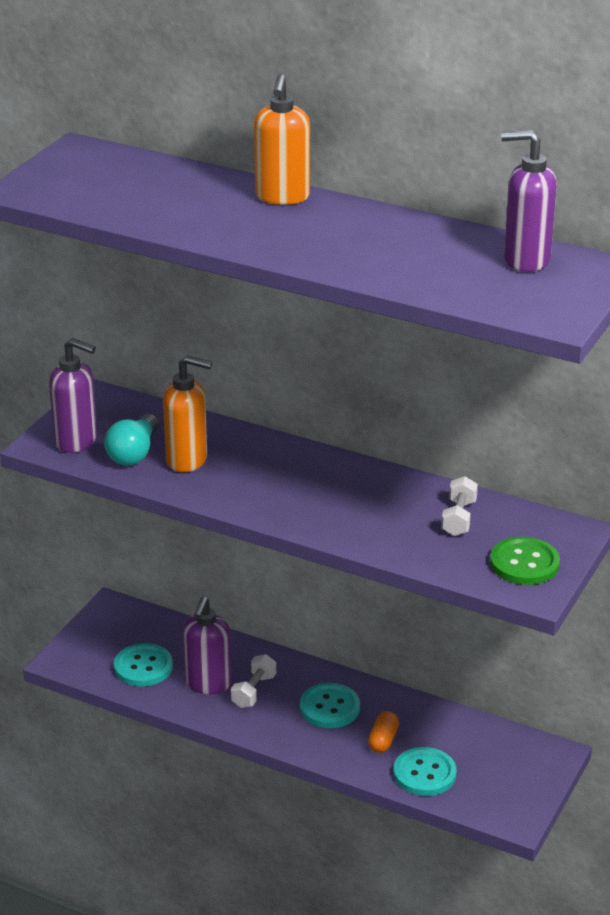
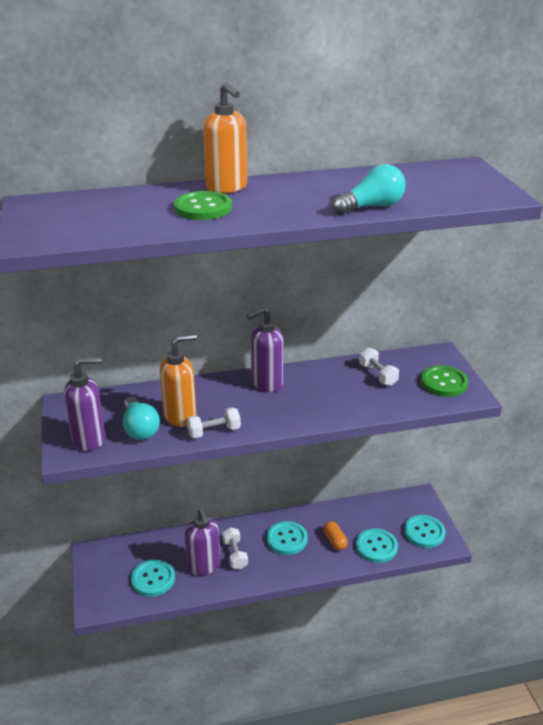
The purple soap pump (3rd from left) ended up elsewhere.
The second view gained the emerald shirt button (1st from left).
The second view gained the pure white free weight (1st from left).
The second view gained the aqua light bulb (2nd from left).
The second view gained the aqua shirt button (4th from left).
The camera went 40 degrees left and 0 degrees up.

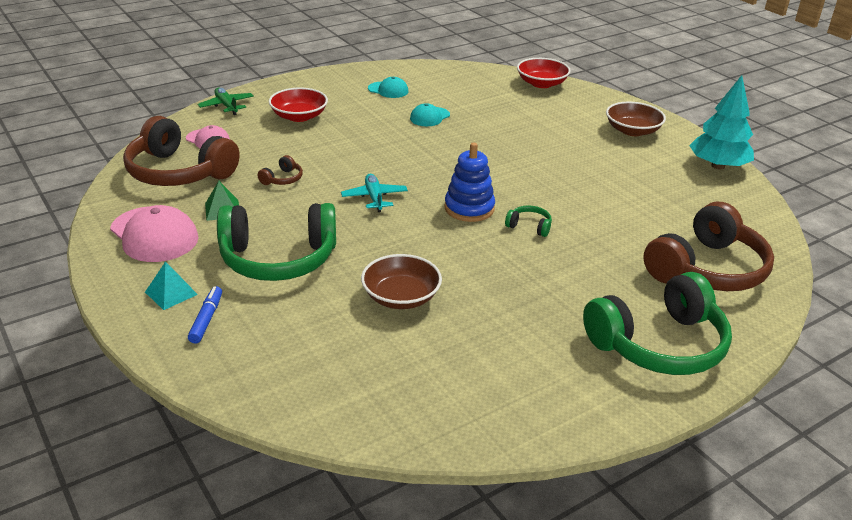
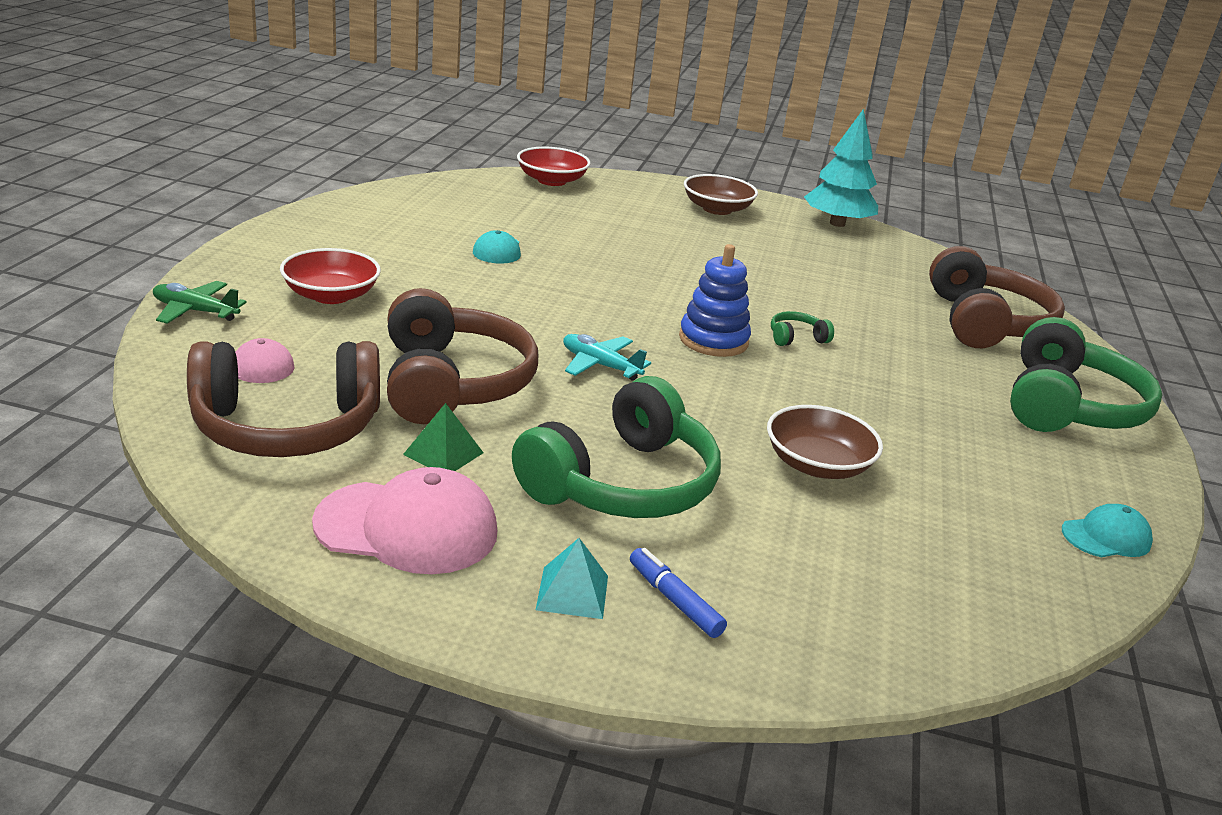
The size of the brown over-ear headphones (2nd from left) changed by a factor of 2.50.
The aqua peaked cap (1st from left in the first image) ended up elsewhere.
The camera went 45 degrees left and 5 degrees down.

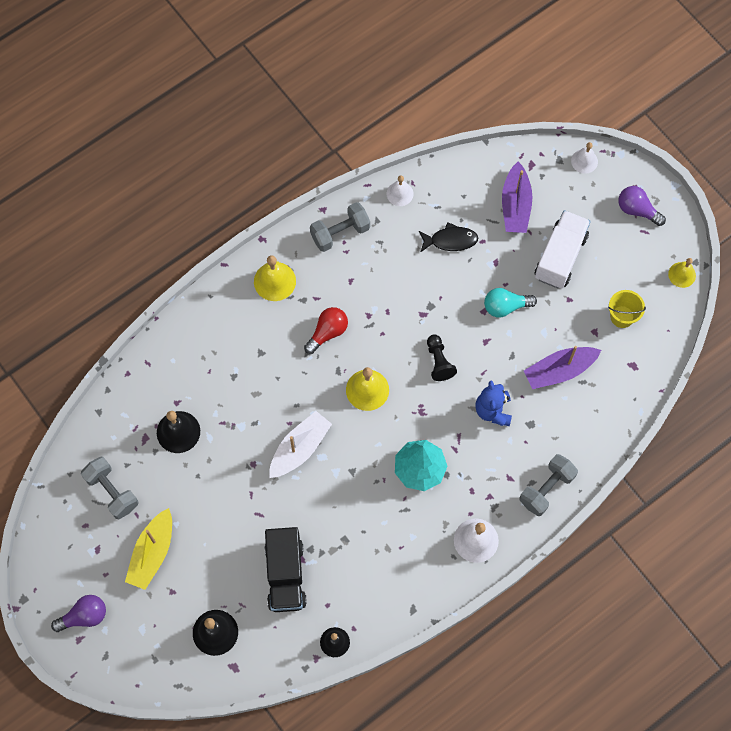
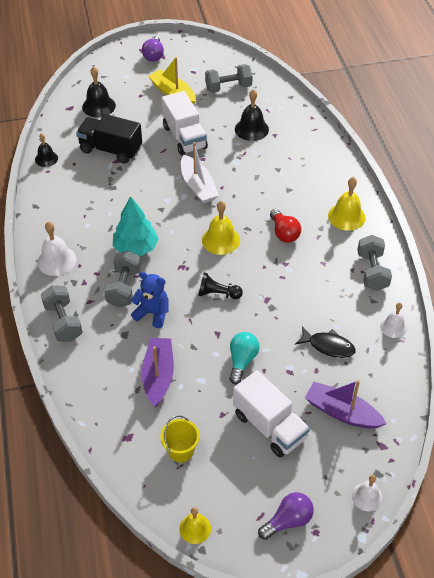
The ebony fish ended up facing another way, 90 degrees counterclockwise from before.
The second view gained the ash-grey free weight (2nd from left).
The second view gained the pure white toy truck (1st from left).
The camera went 115 degrees right and 20 degrees down.

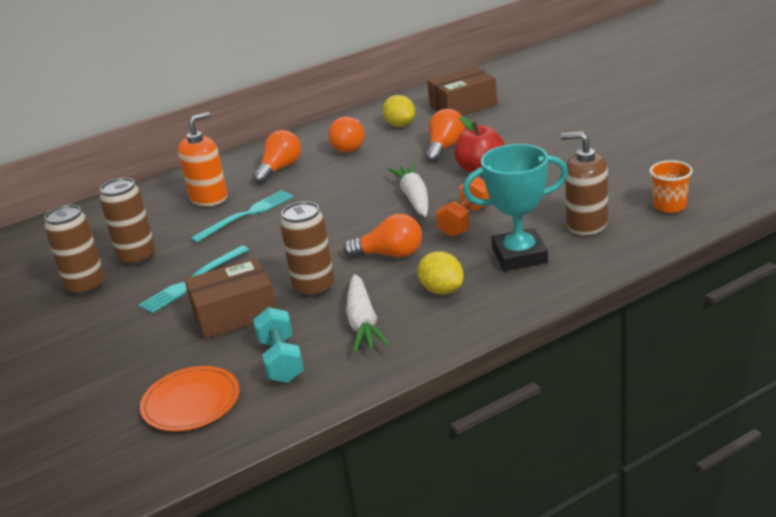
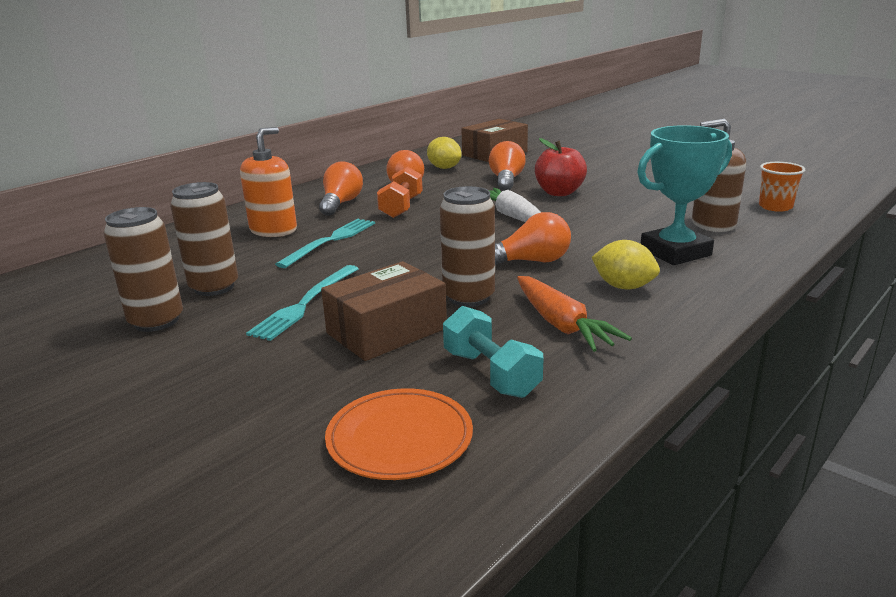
What was the pure white toy carrot (1st from left) turned into the orange-coloured toy carrot.
The orange-coloured free weight ended up elsewhere.
The camera went 20 degrees left and 5 degrees down.

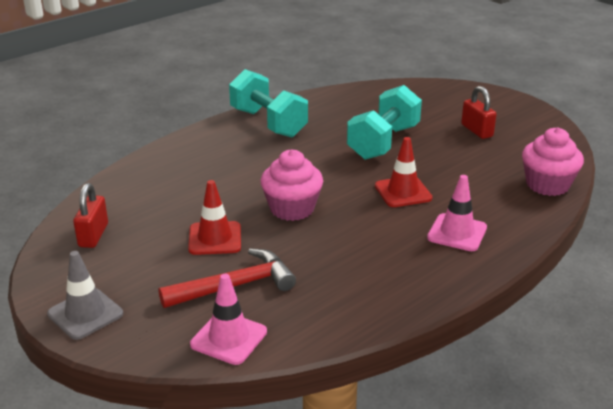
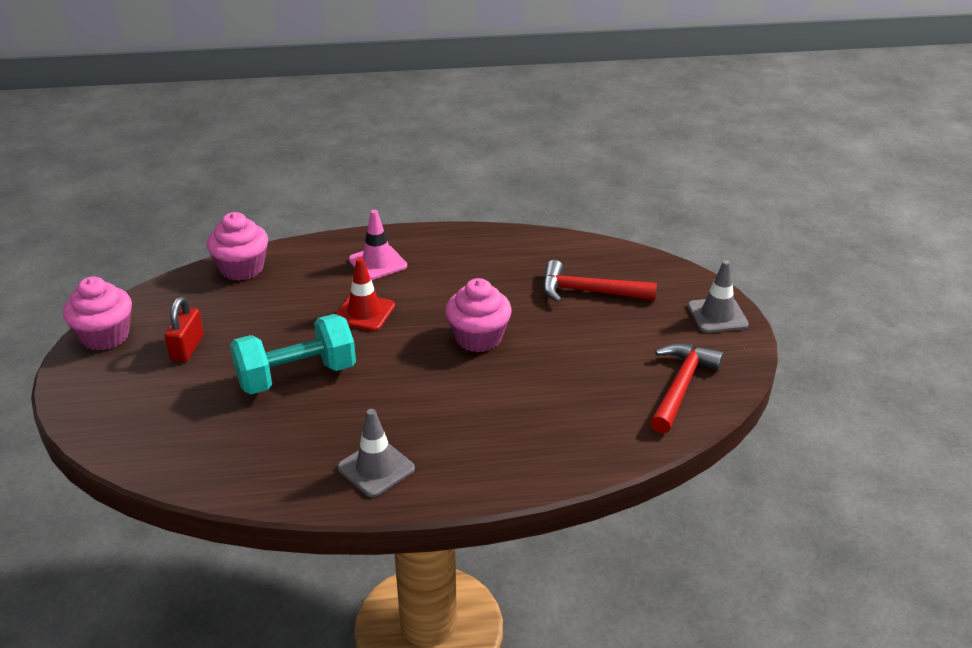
Where the crimson lock (1st from left) stood, the crimson hammer (2nd from left) came to stand.
The second view lost the crimson road cone (1st from left).
The second view lost the pink road cone (1st from left).
Where the aqua free weight (1st from left) stood, the ash-grey road cone (1st from left) came to stand.
The second view gained the pink cupcake (1st from left).
The camera went 145 degrees left and 5 degrees up.

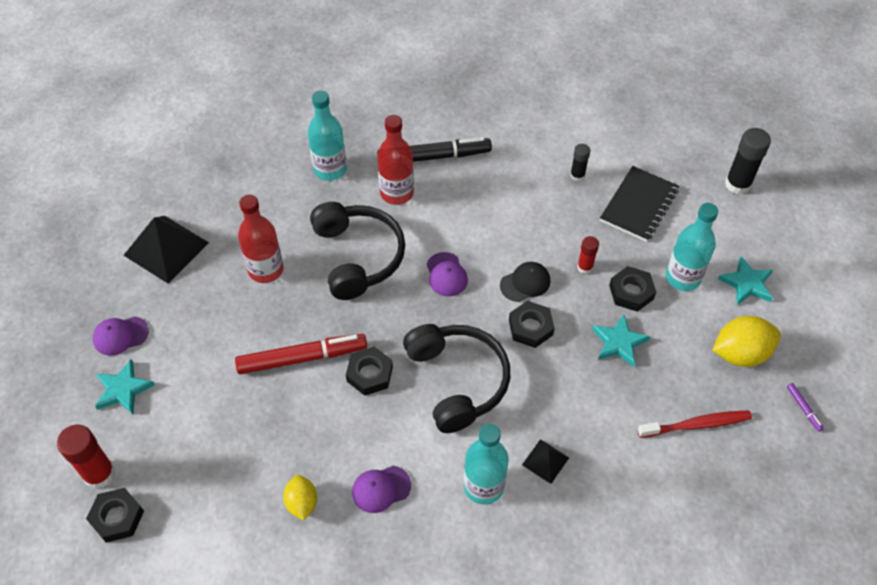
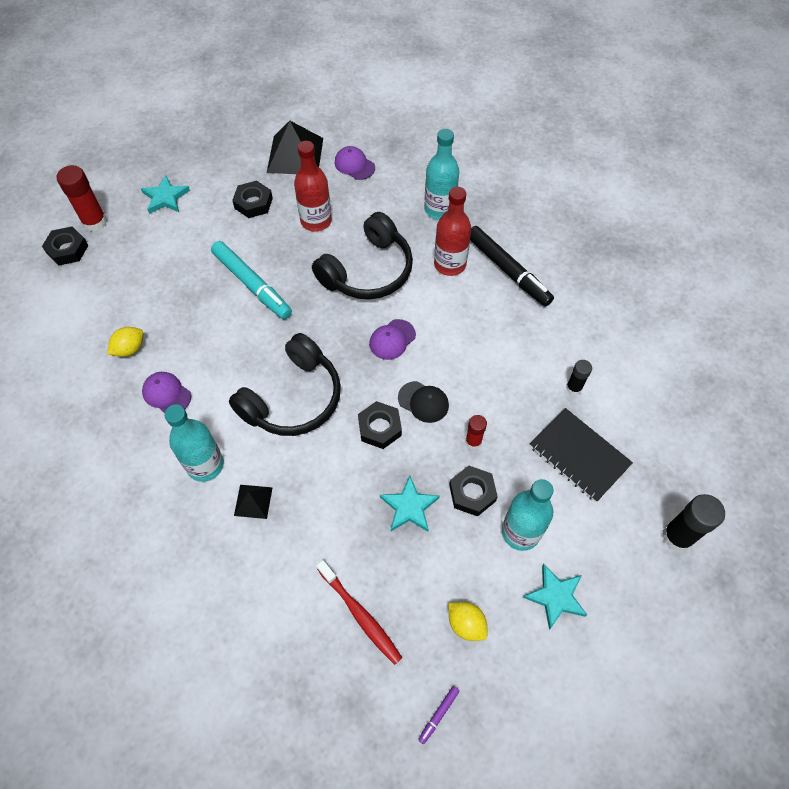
The purple peaked cap (1st from left in the first image) ended up elsewhere.
What was the crimson felt pen turned into the aqua felt pen.
The ebony nut (2nd from left) ended up elsewhere.
The ebony exercise book ended up facing another way, 45 degrees clockwise from before.
The size of the yellow toy lemon (2nd from left) changed by a factor of 0.61.
The camera went 60 degrees right and 5 degrees up.

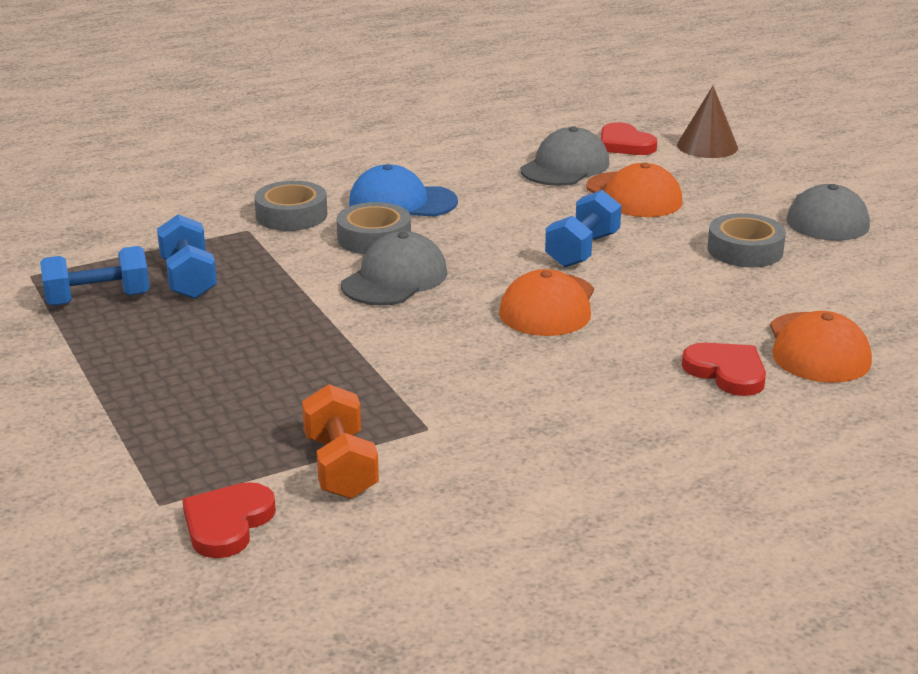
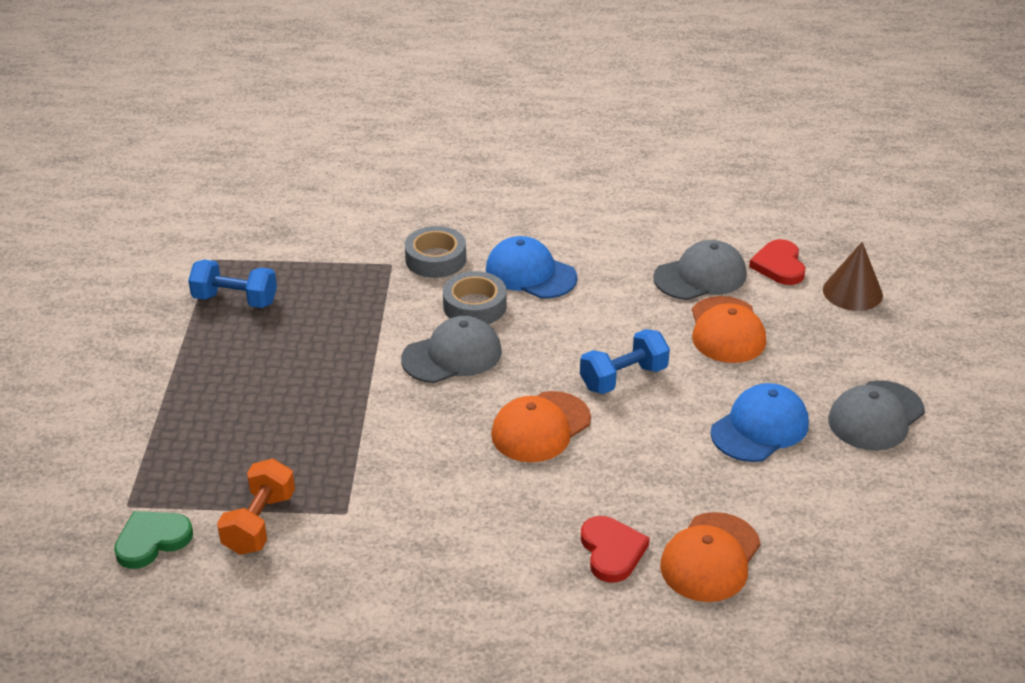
The second view lost the blue free weight (2nd from left).
What was the crimson love heart (1st from left) turned into the emerald love heart.
Where the ash-grey sticky tape (3rd from left) stood, the blue peaked cap (2nd from left) came to stand.
The camera went 30 degrees right and 10 degrees up.

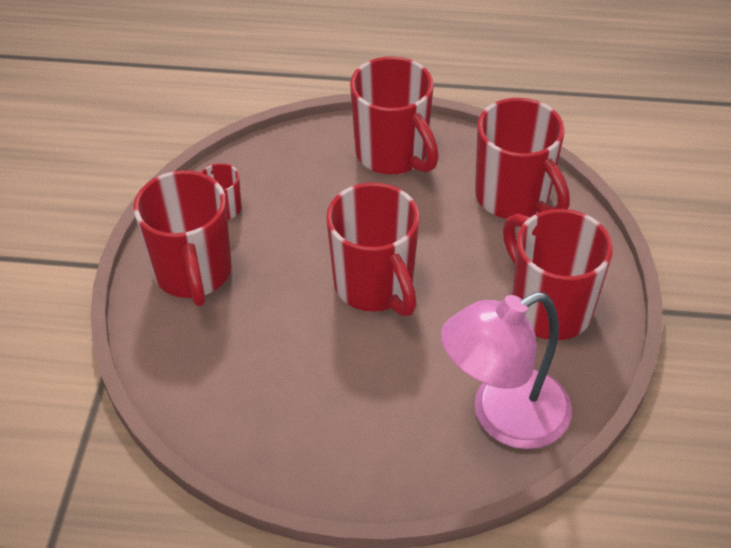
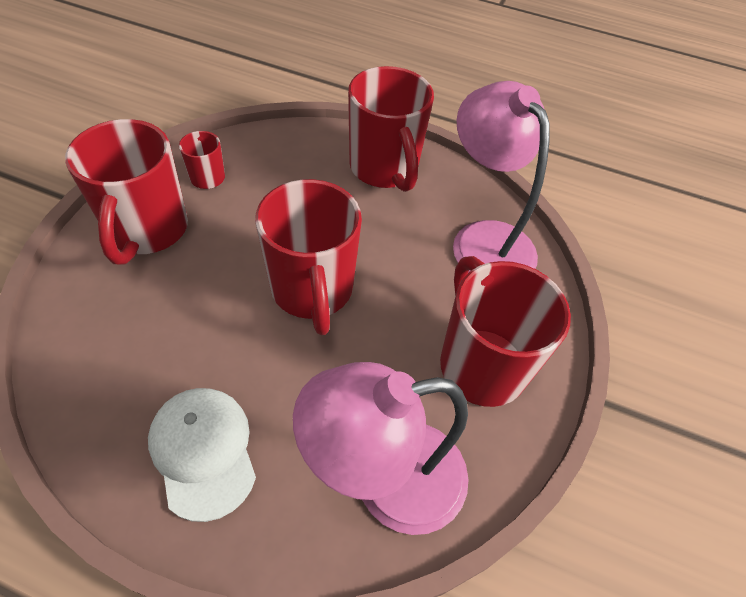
Where the crimson coffee mug (5th from left) stood, the pink reading lamp (2nd from left) came to stand.
The second view gained the pure white peaked cap.
The camera went 10 degrees right and 5 degrees up.

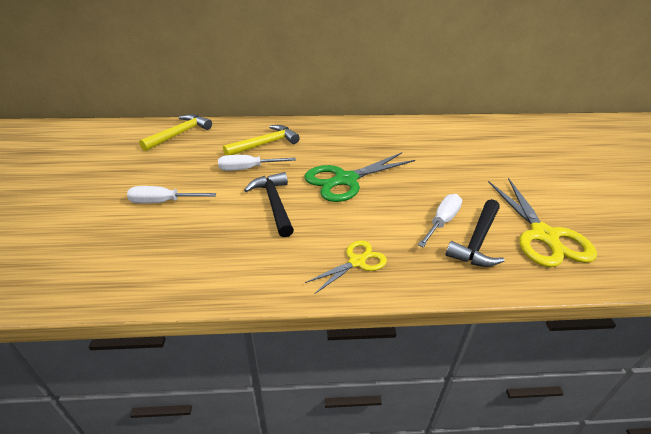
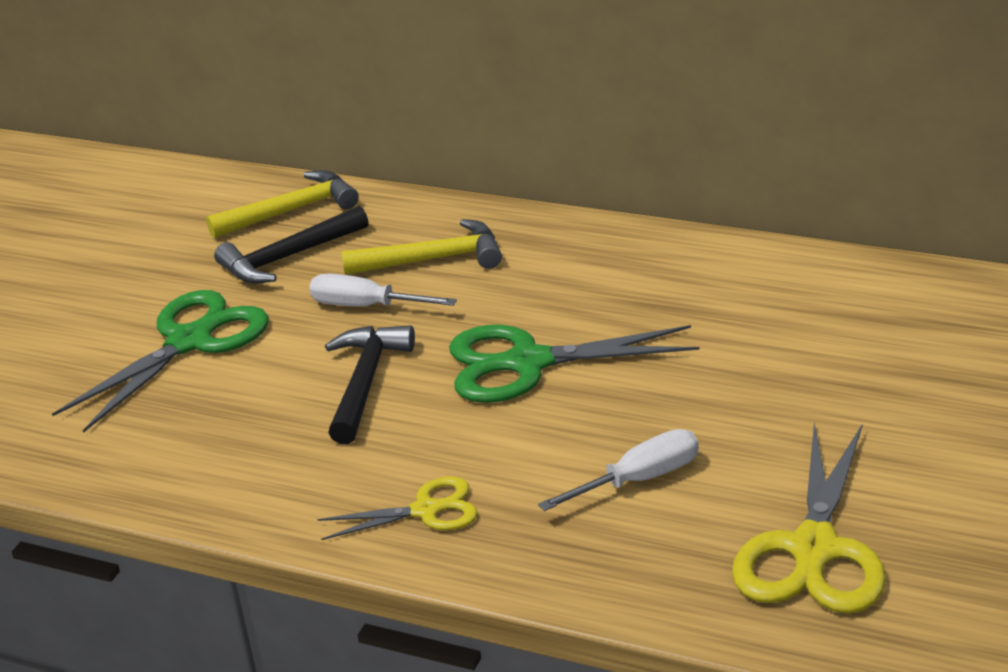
Where the pure white flat screwdriver (1st from left) stood, the emerald shears (1st from left) came to stand.
The ebony hammer (2nd from left in the first image) ended up elsewhere.
The camera went 30 degrees right and 5 degrees down.

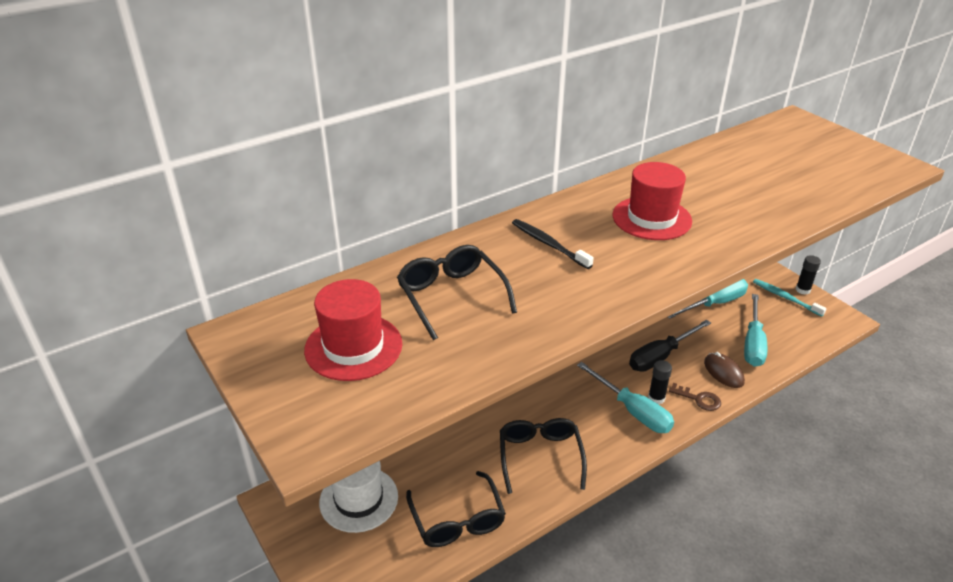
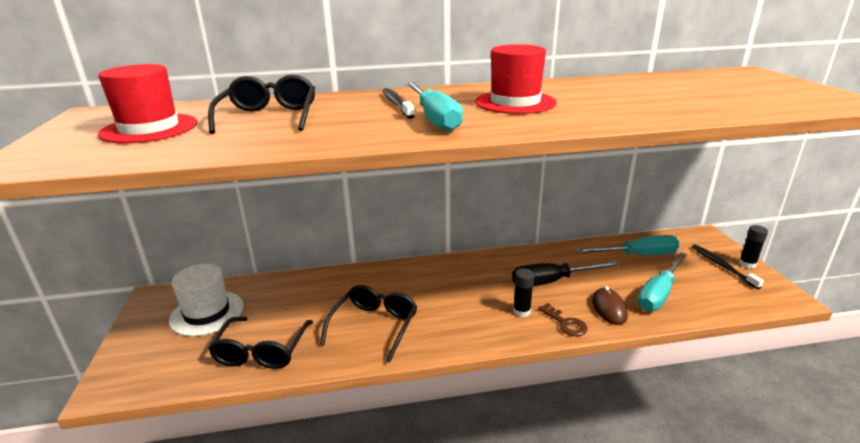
The aqua flat screwdriver (1st from left) ended up elsewhere.
What was the aqua dental brush turned into the ebony dental brush (2nd from left).
The camera went 25 degrees right and 10 degrees down.

